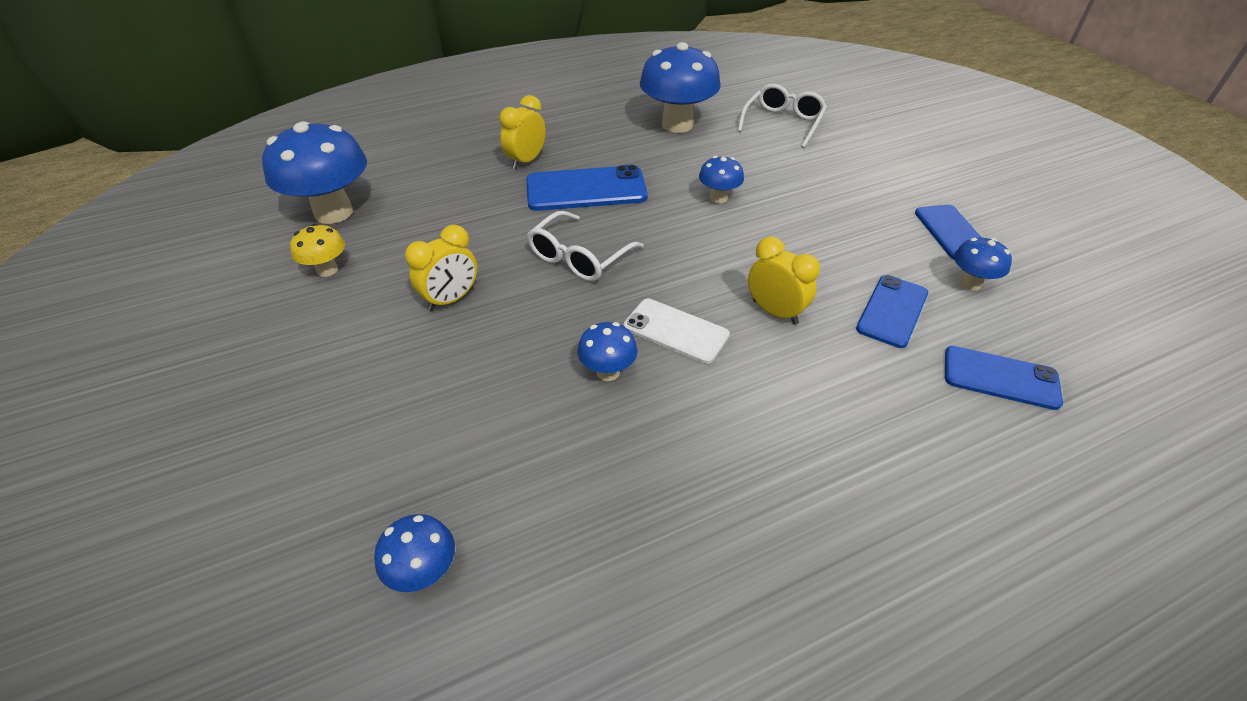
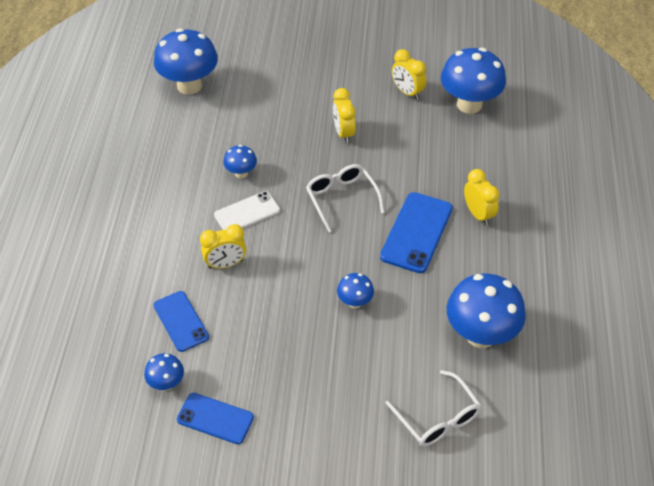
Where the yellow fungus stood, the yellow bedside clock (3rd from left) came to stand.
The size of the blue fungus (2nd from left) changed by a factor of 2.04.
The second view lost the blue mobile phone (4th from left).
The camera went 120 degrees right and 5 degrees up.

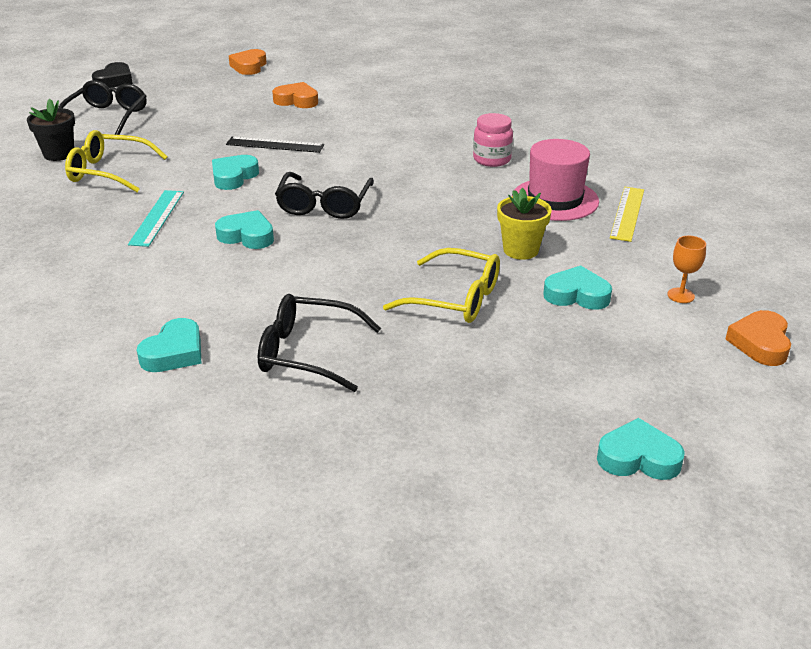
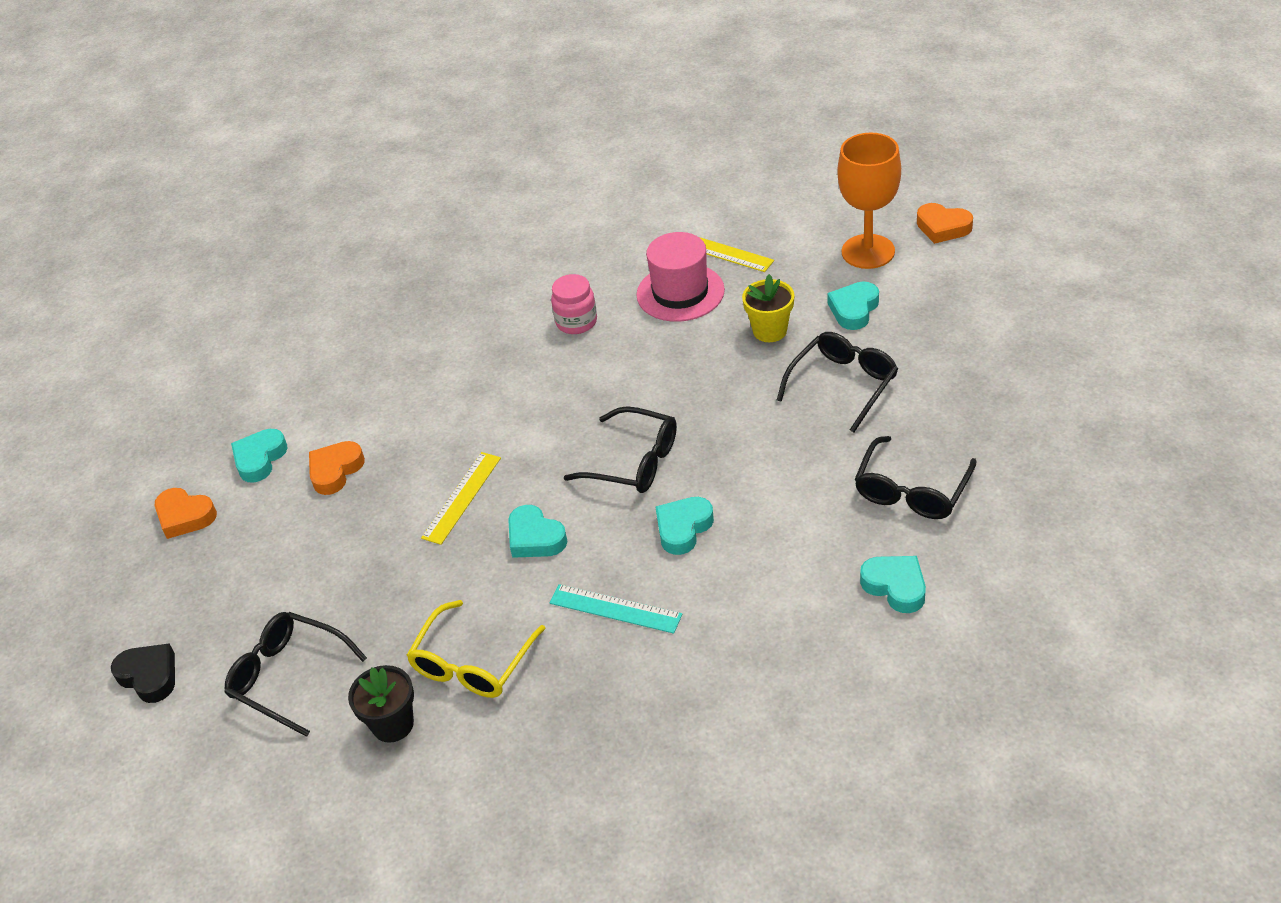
What was the ebony measuring stick turned into the yellow measuring stick (1st from left).
What was the yellow eyeglasses (2nd from left) turned into the ebony eyeglasses (3rd from left).
The aqua love heart (5th from left in the first image) ended up elsewhere.
The size of the orange-coloured goblet changed by a factor of 2.32.
The camera went 70 degrees left and 10 degrees up.

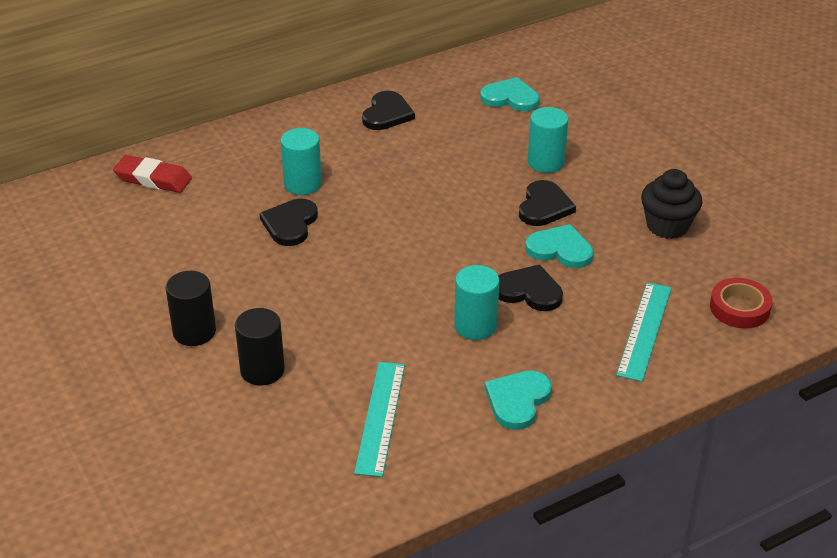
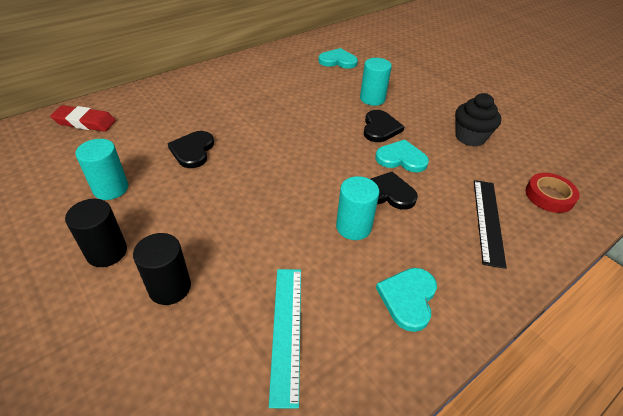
The aqua cylinder (1st from left) ended up elsewhere.
The second view lost the ebony love heart (2nd from left).
What was the aqua measuring stick (2nd from left) turned into the ebony measuring stick.
The camera went 10 degrees left and 5 degrees up.

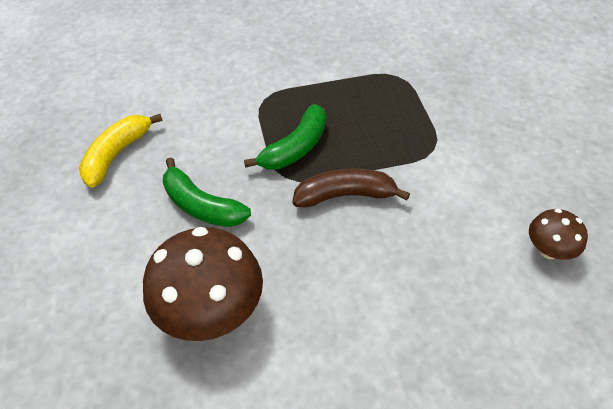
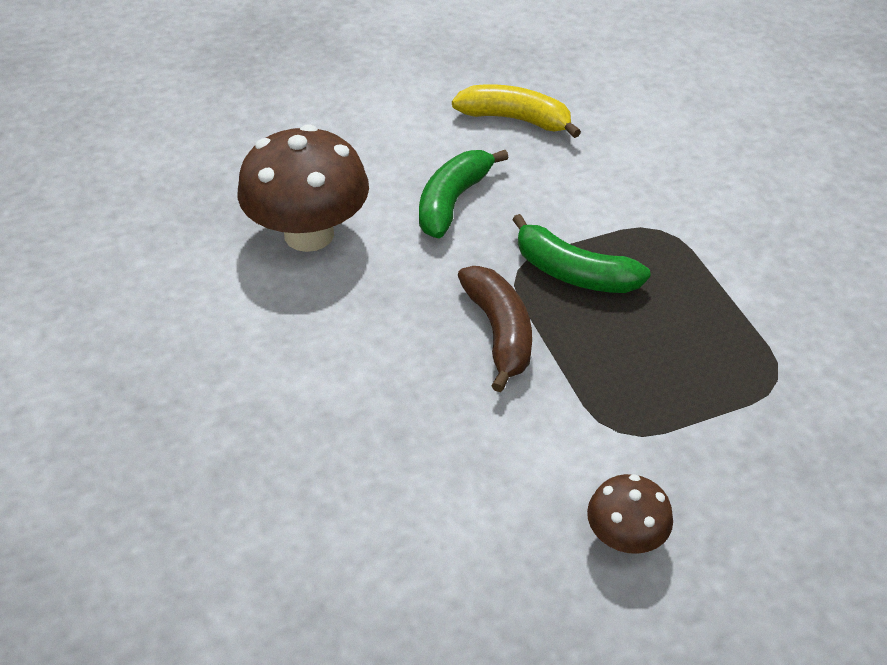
The brown fungus (2nd from left) ended up elsewhere.
The camera went 80 degrees right and 5 degrees down.

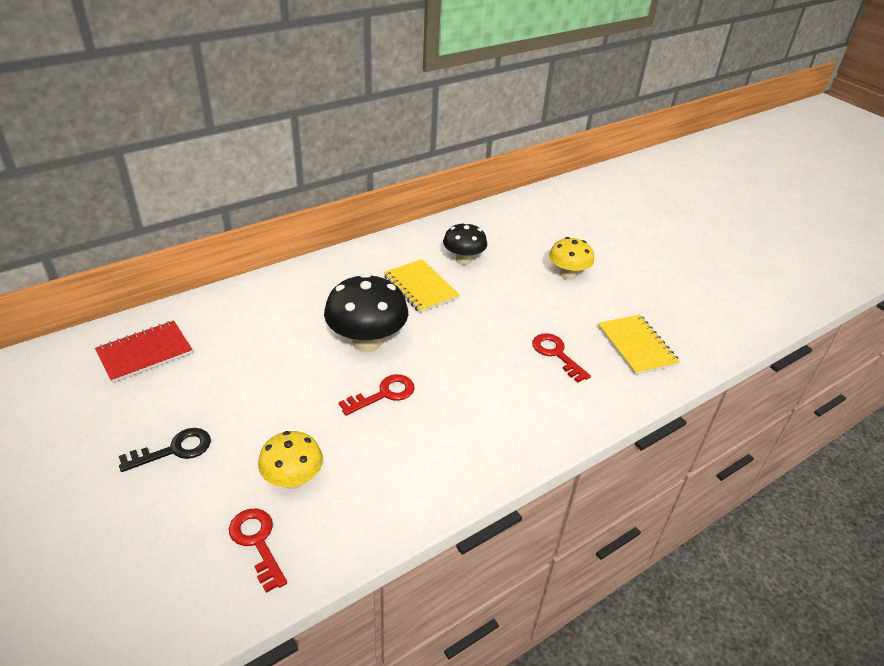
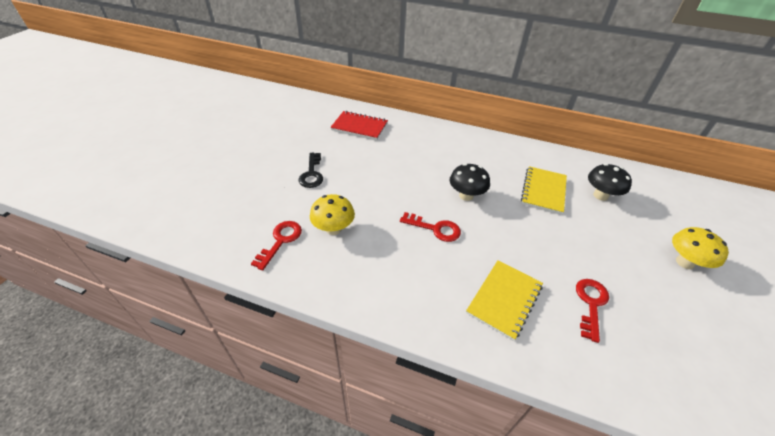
The ebony latchkey ended up facing another way, 60 degrees clockwise from before.
The size of the ebony fungus (1st from left) changed by a factor of 0.63.
The yellow exercise book (2nd from left in the first image) ended up elsewhere.
The camera went 55 degrees right and 5 degrees up.

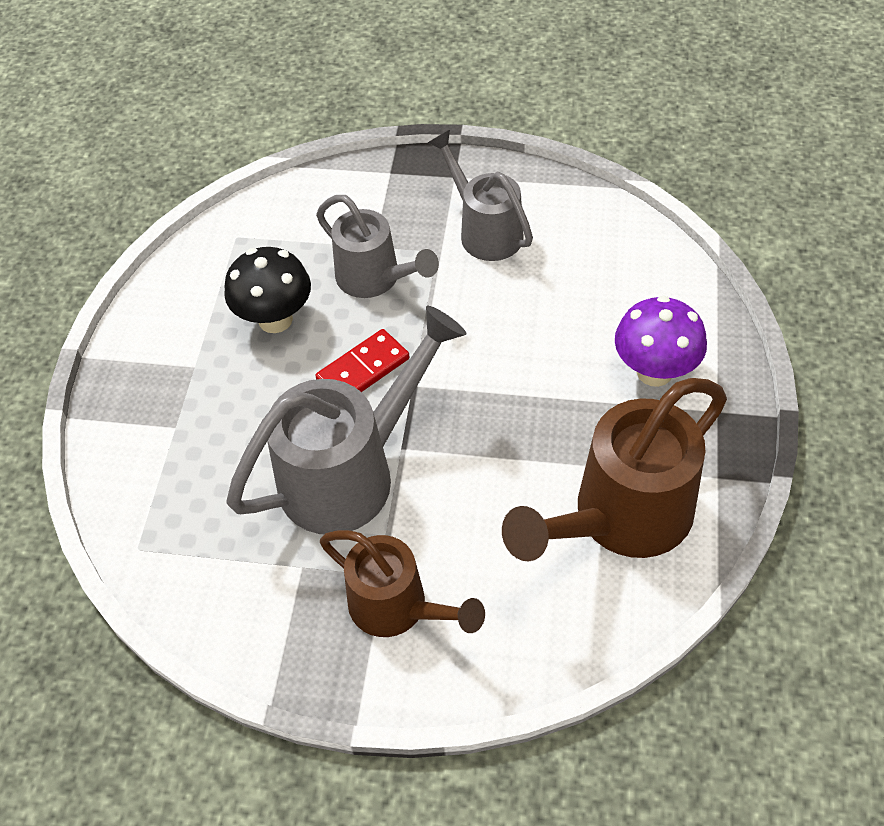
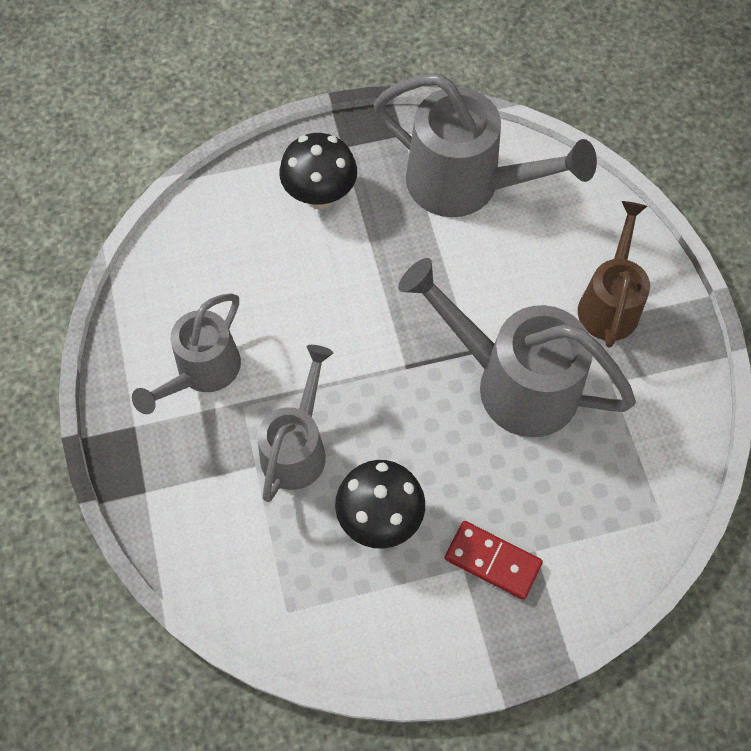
The crimson domino ended up elsewhere.
What was the brown sprinkling can (2nd from left) turned into the ash-grey sprinkling can (3rd from left).
What was the purple fungus turned into the ebony fungus (1st from left).
The camera went 115 degrees left and 10 degrees up.

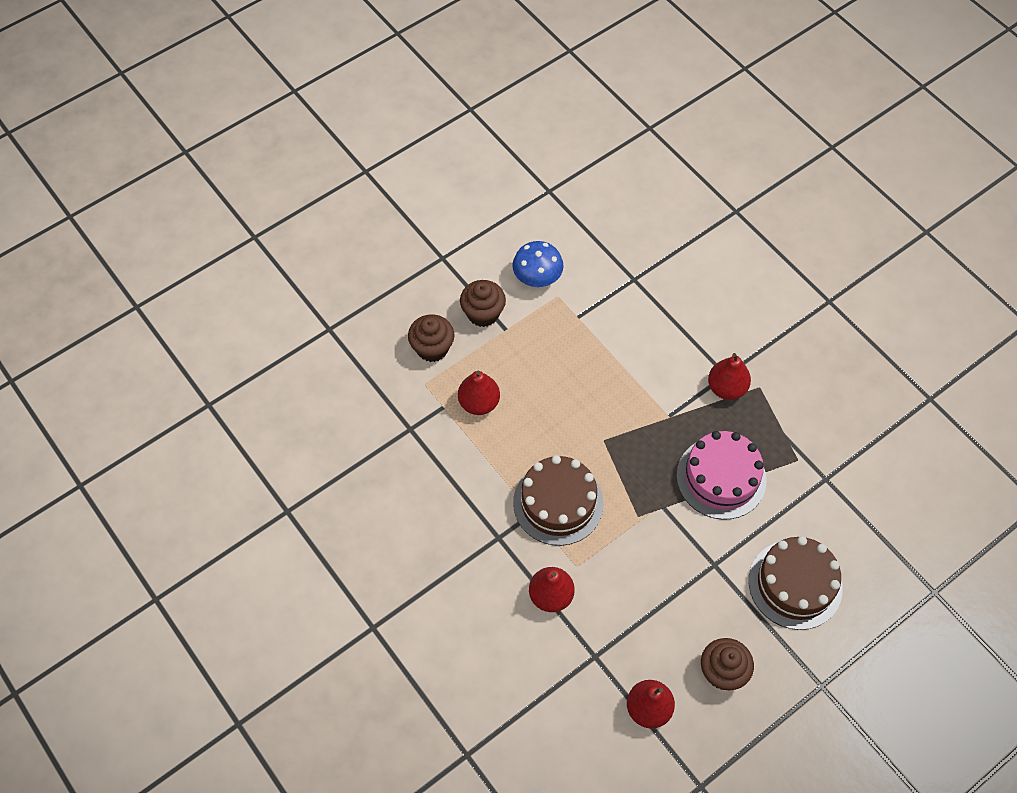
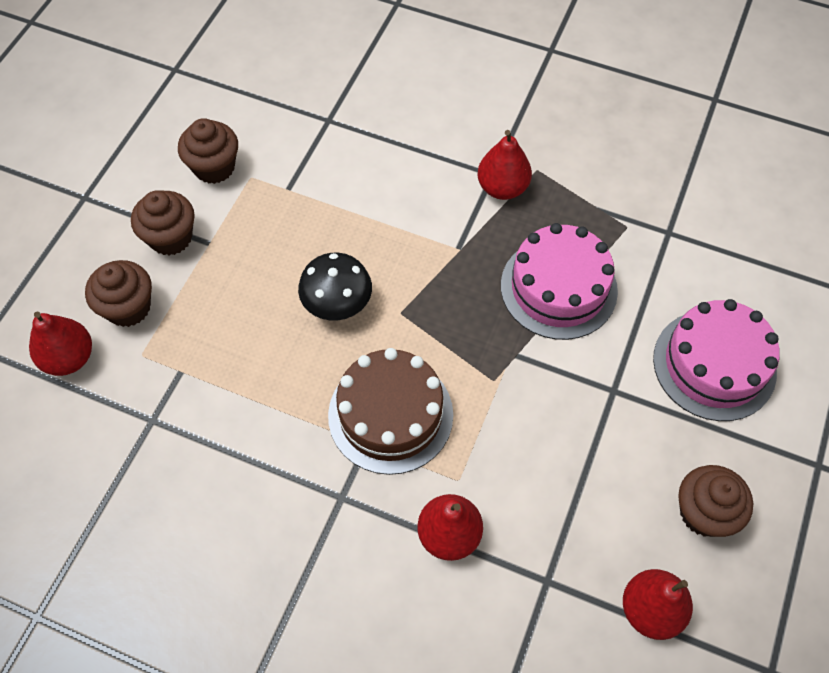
The crimson toy pear (1st from left) ended up elsewhere.
Where the blue fungus stood, the brown cupcake (3rd from left) came to stand.
What was the brown cake (2nd from left) turned into the pink cake (2nd from left).
The second view gained the ebony fungus.
The camera went 30 degrees left and 0 degrees up.

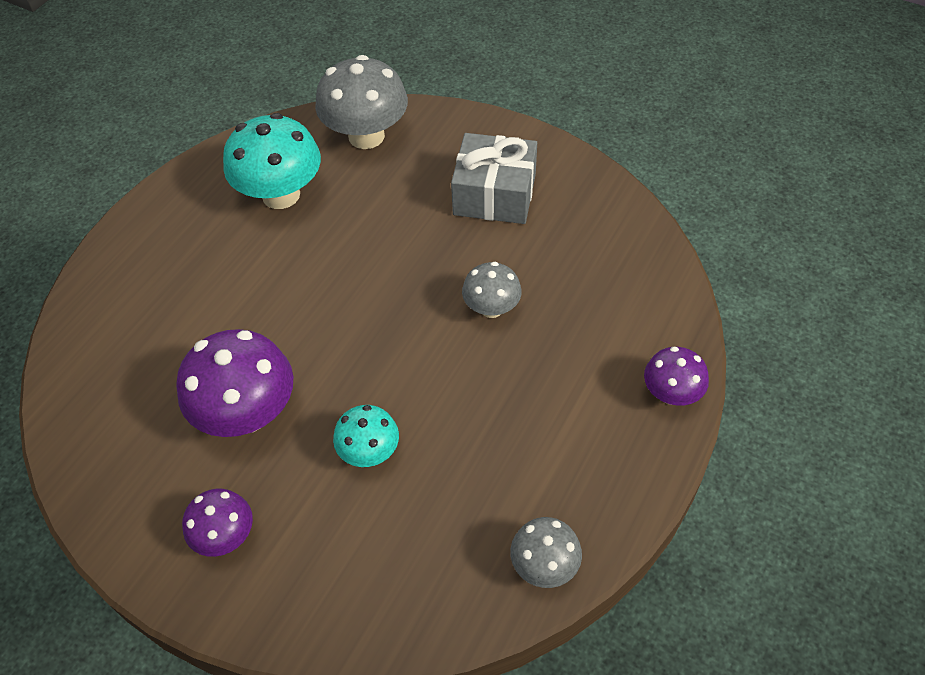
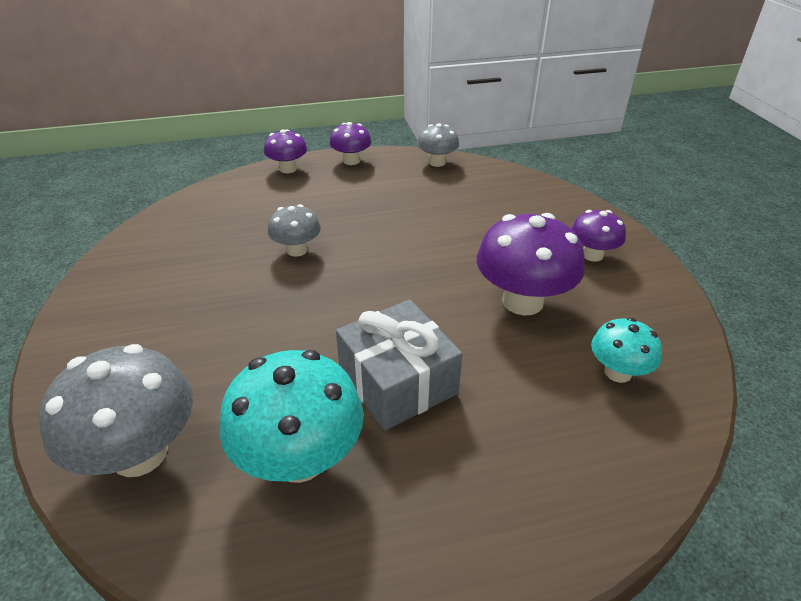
The aqua fungus (2nd from left) ended up elsewhere.
The ash-grey gift ended up elsewhere.
The second view gained the purple fungus (2nd from left).
The camera went 135 degrees left and 15 degrees down.

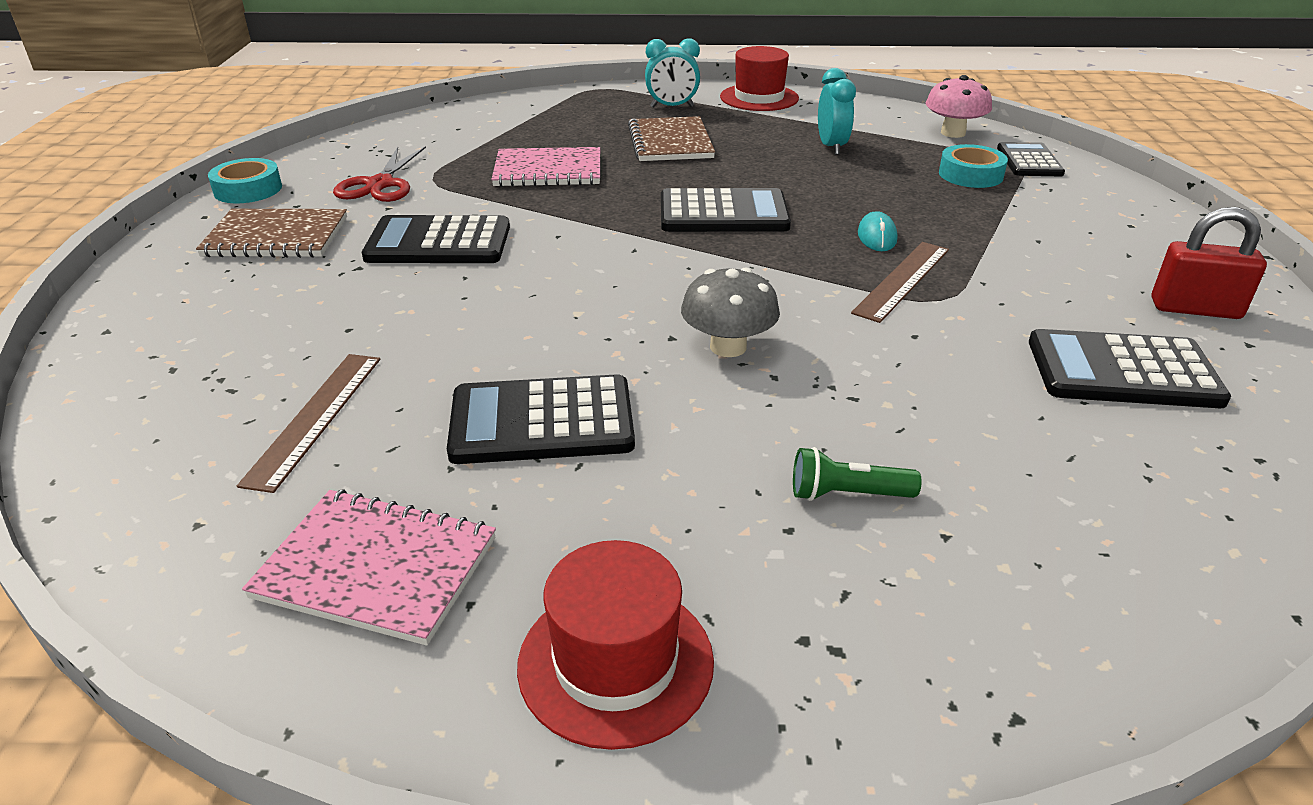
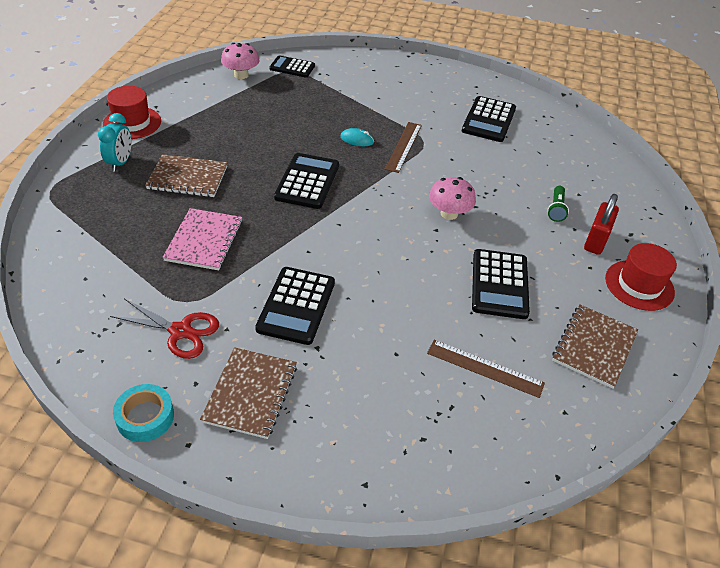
What was the pink exercise book (1st from left) turned into the brown exercise book (3rd from left).
What was the ash-grey fungus turned into the pink fungus (2nd from left).
The second view lost the aqua bedside clock (2nd from left).
The brown measuring stick (2nd from left in the first image) ended up facing another way, 60 degrees clockwise from before.
The second view lost the aqua sticky tape (2nd from left).
The crimson lock ended up elsewhere.
The camera went 80 degrees left and 10 degrees up.

